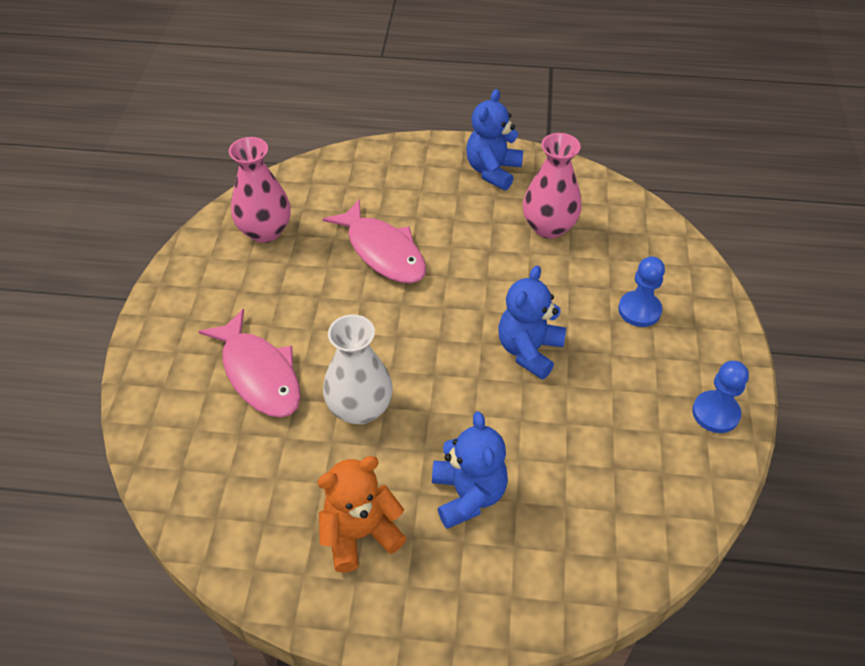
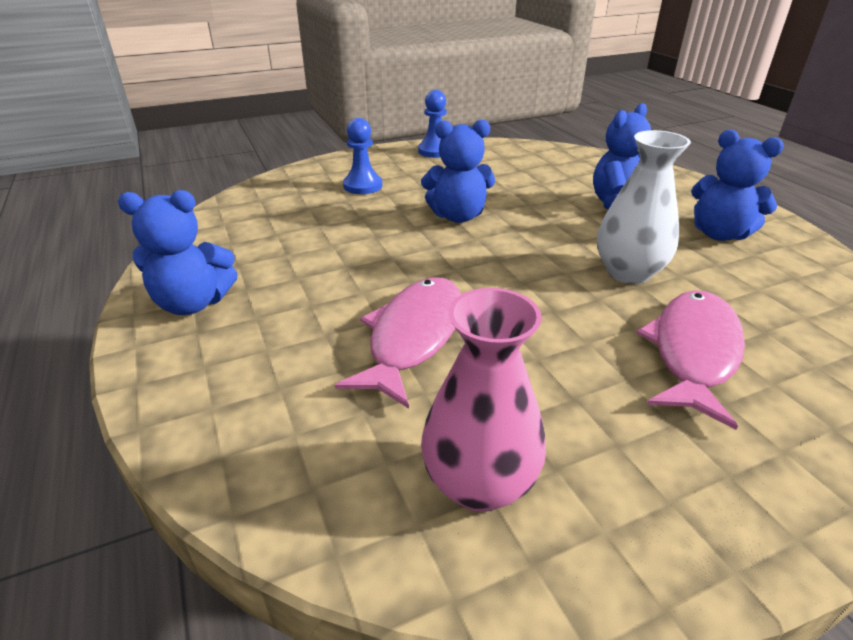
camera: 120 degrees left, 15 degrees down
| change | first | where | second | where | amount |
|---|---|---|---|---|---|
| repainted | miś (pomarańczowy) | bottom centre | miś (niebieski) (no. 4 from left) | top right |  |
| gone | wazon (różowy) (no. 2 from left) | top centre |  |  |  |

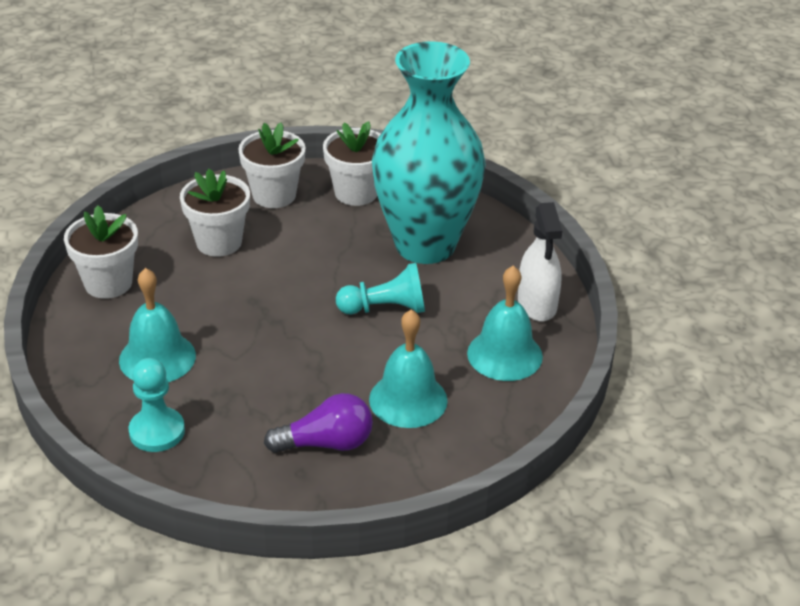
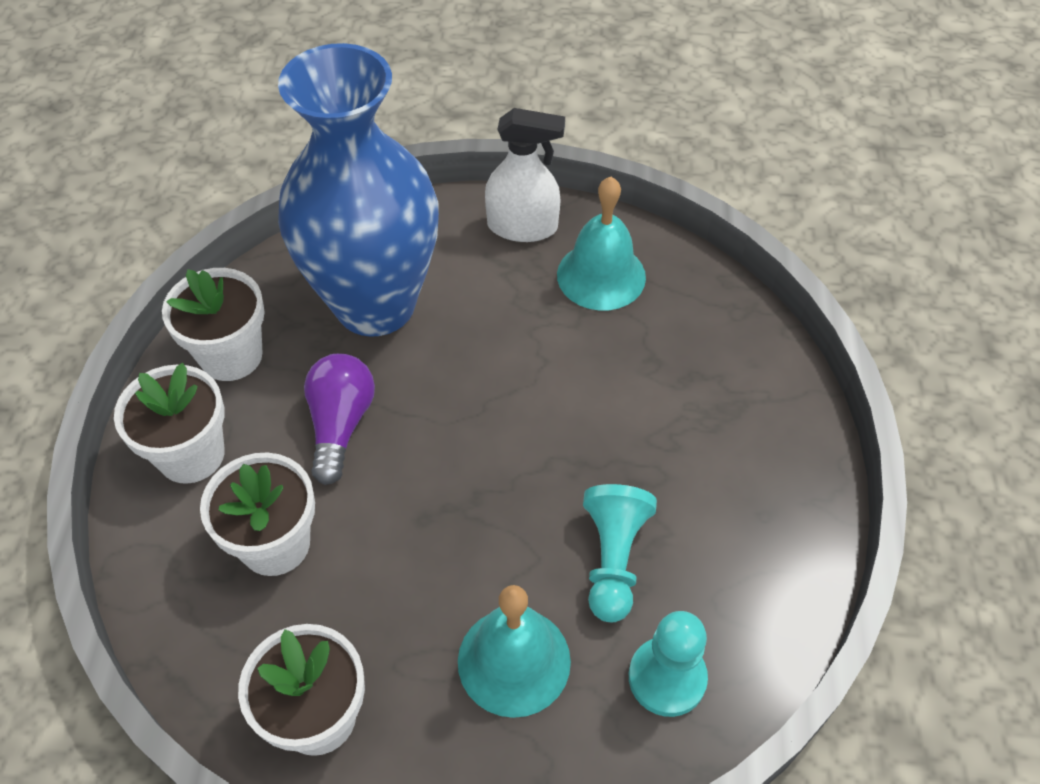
camera: 75 degrees left, 15 degrees up
| change | first | where | second | where | amount |
|---|---|---|---|---|---|
| repainted | wazon (turkusowy) | top centre | wazon (niebieski) | top centre |  |
| shifted | żarówka (fioletowy) | bottom centre |  | middle left |  |
| shifted | pionek (turkusowy) (no. 2 from left in the first image) | centre | pionek (turkusowy) (no. 1 from left) | bottom centre |  |
| gone | dzwonek (turkusowy) (no. 2 from left) | centre |  |  |  |

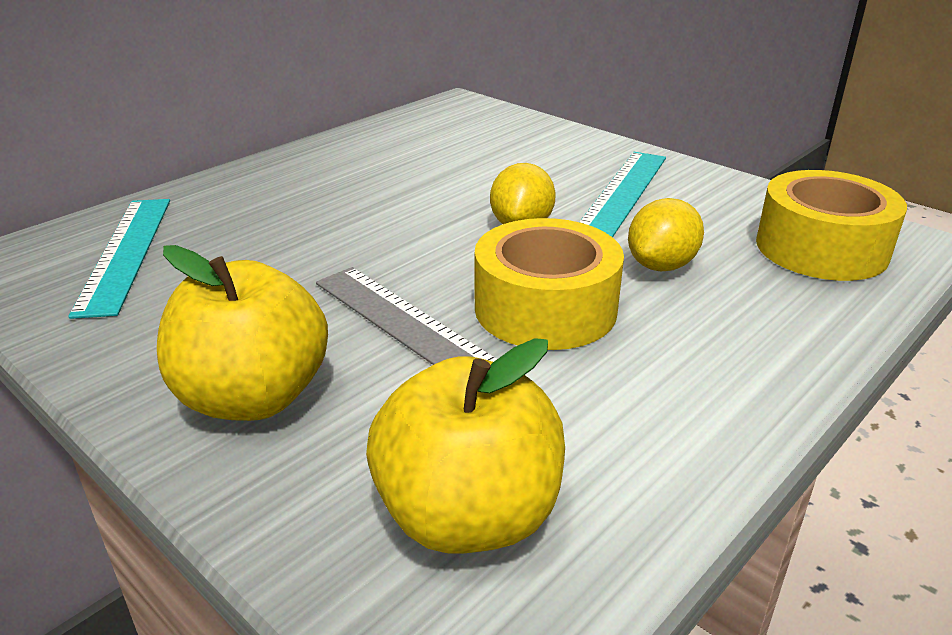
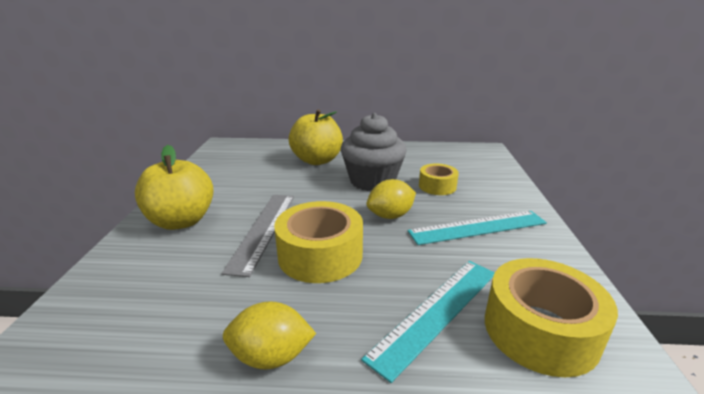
camera: 50 degrees right, 5 degrees down
| change | first | where | second | where | amount |
|---|---|---|---|---|---|
| shifted | cytryna (żółty) (no. 2 from left in the first image) | middle right | cytryna (żółty) (no. 1 from left) | bottom centre |  |
| shifted | jabłko (żółty) (no. 2 from left) | bottom centre |  | centre |  |
| new |  |  | muffinka (szary) | centre |  |
| shifted | linijka (turkusowy) (no. 1 from left) | middle left |  | bottom centre |  |
| new |  |  | taśma klejąca (żółty) (no. 2 from left) | centre |  |

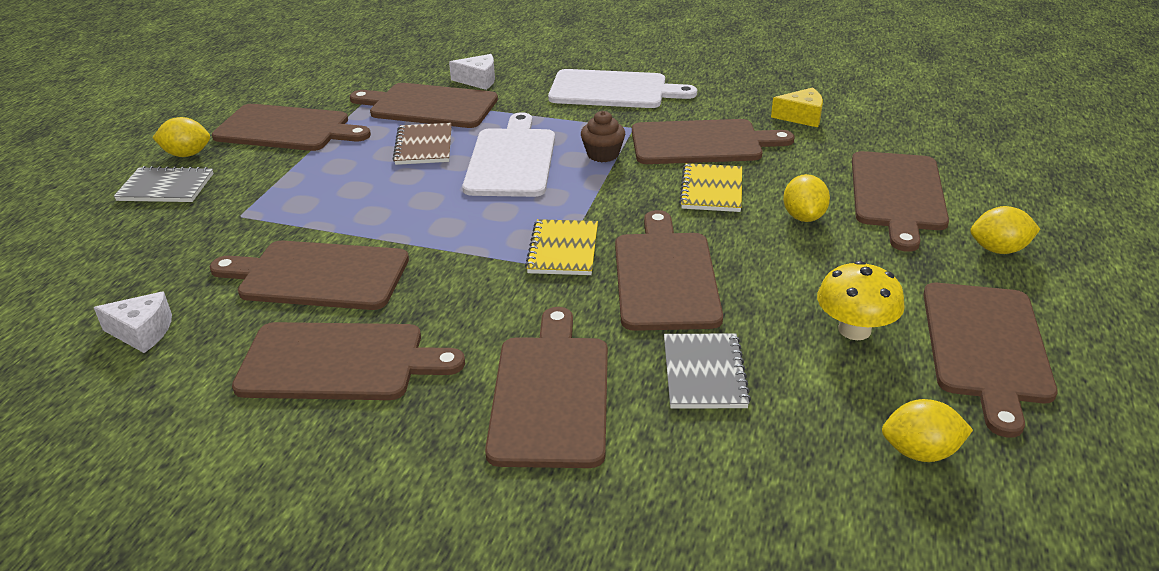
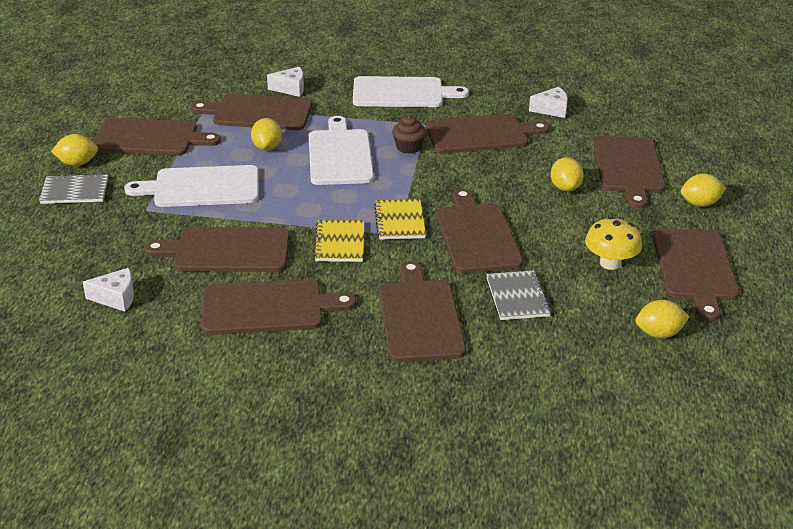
camera: 10 degrees left, 0 degrees up
| change | first | where | second | where | amount |
|---|---|---|---|---|---|
| new |  |  | deska do krojenia (biały) (no. 1 from left) | middle left |  |
| swapped | zeszyt (brązowy) | top centre | cytryna (żółty) (no. 2 from left) | top centre |  |
| shifted | zeszyt (żółty) (no. 2 from left in the first image) | top centre | zeszyt (żółty) (no. 1 from left) | centre |  |
| repainted | ser (żółty) | top right | ser (biały) (no. 3 from left) | top right |  |

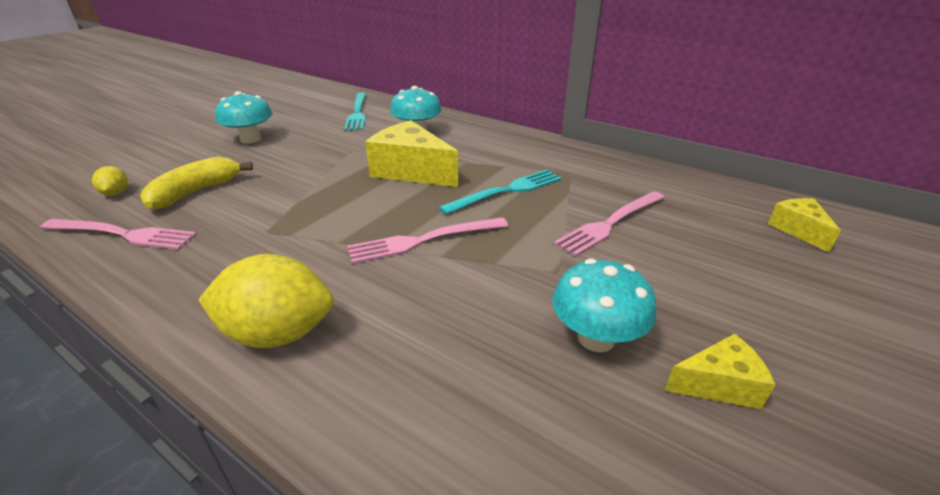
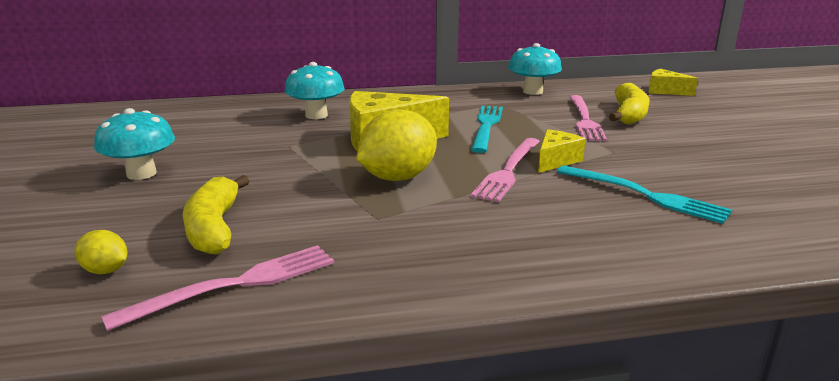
camera: 45 degrees left, 10 degrees down
| change | first | where | second | where | amount |
|---|---|---|---|---|---|
| shifted | cytryna (żółty) (no. 2 from left) | middle left |  | centre |  |
| shifted | grzyb (turkusowy) (no. 3 from left) | centre |  | top centre |  |
| shifted | ser (żółty) (no. 2 from left) | bottom right |  | middle right |  |
| shifted | widelec (turkusowy) (no. 1 from left in the first image) | top centre | widelec (turkusowy) (no. 2 from left) | middle right |  |
| new |  |  | banan (żółty) (no. 2 from left) | top right |  |

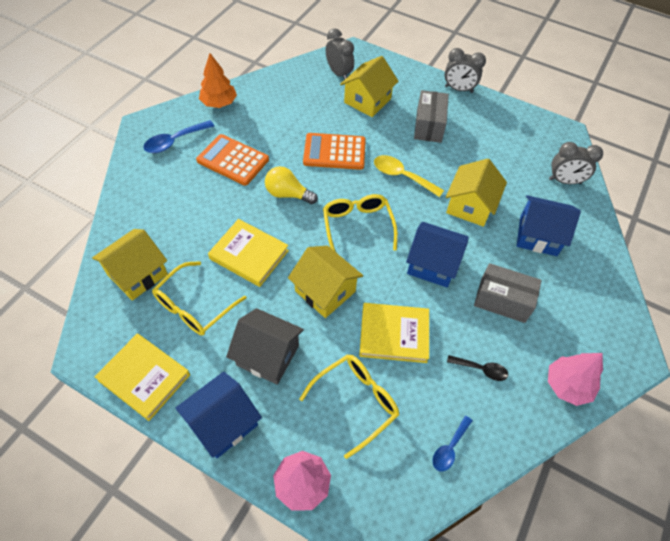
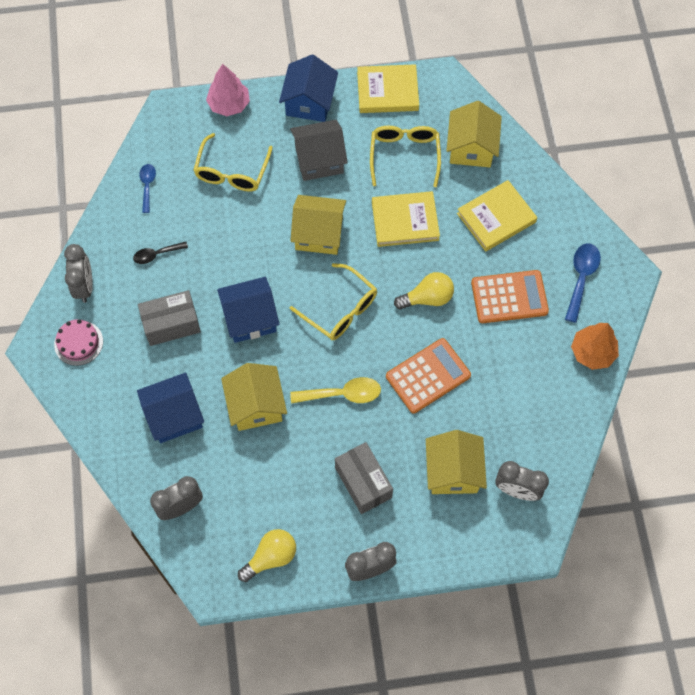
camera: 145 degrees right, 10 degrees up
| change | first | where | second | where | amount |
|---|---|---|---|---|---|
| new |  |  | tort (różowy) | middle left |  |
| swapped | drzewko (różowy) (no. 2 from left) | bottom right | budzik (szary) (no. 1 from left) | middle left |  |
| new |  |  | żarówka (żółty) (no. 1 from left) | bottom centre |  |
| shifted | książka (żółty) (no. 3 from left) | centre |  | top right |  |

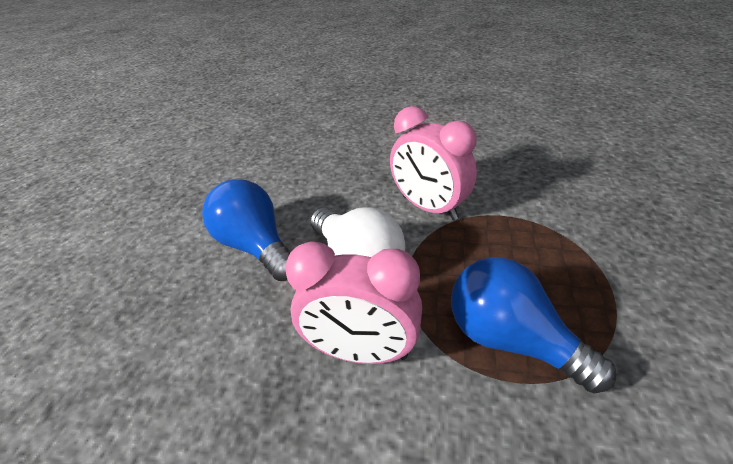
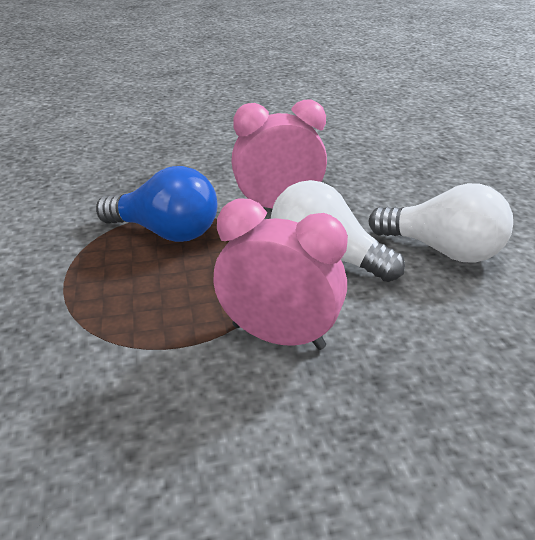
camera: 155 degrees right, 5 degrees down
| change | first | where | second | where | amount |
|---|---|---|---|---|---|
| repainted | żarówka (niebieski) (no. 1 from left) | centre | żarówka (biały) (no. 2 from left) | middle right |  |

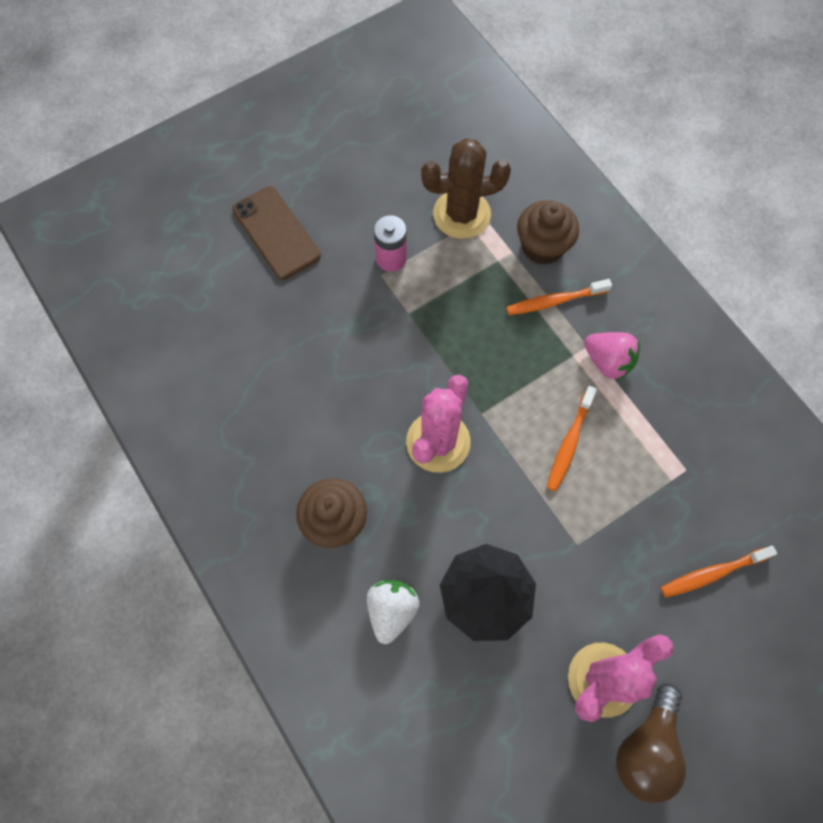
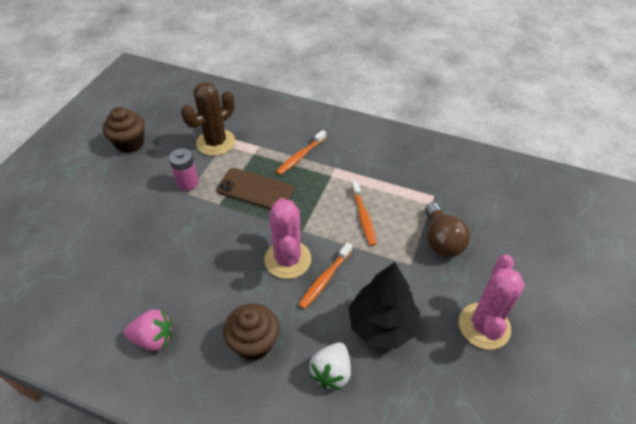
camera: 35 degrees left, 20 degrees down
| change | first | where | second | where | amount |
|---|---|---|---|---|---|
| shifted | muffinka (brązowy) (no. 2 from left in the first image) | top centre | muffinka (brązowy) (no. 1 from left) | top left |  |
| shifted | truskawka (różowy) | middle right |  | bottom left |  |
| shifted | telefon (brązowy) | top centre |  | centre |  |
| shifted | szczoteczka do zębów (pomarańczowy) (no. 3 from left in the first image) | bottom right | szczoteczka do zębów (pomarańczowy) (no. 2 from left) | centre |  |
| rotated | truskawka (biały) | bottom centre |  | bottom centre | 135 degrees counterclockwise |
| shifted | żarówka (brązowy) | bottom right |  | middle right |  |

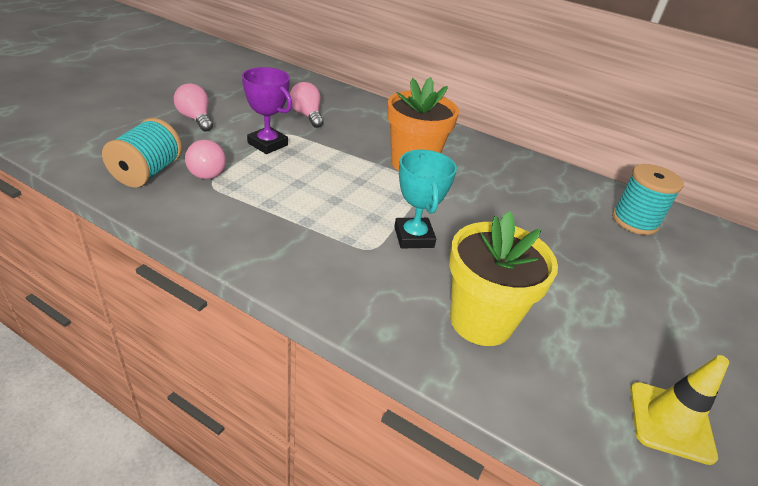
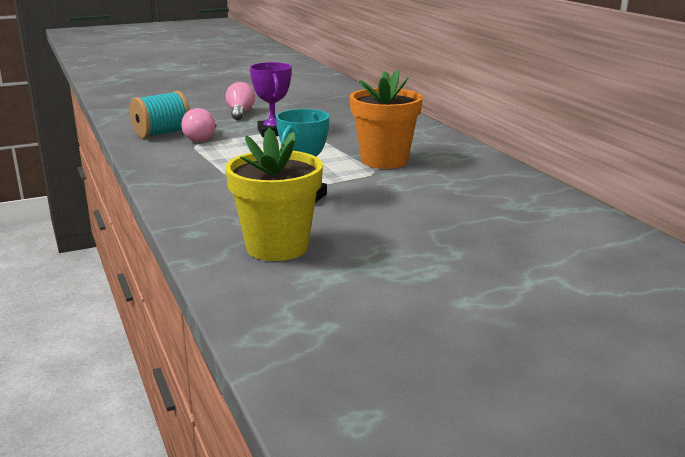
camera: 40 degrees right, 15 degrees down
| change | first | where | second | where | amount |
|---|---|---|---|---|---|
| gone | żarówka (różowy) (no. 3 from left) | top centre |  |  |  |
| gone | szpulka (turkusowy) (no. 2 from left) | middle right |  |  |  |
| gone | pachołek (żółty) | bottom right |  |  |  |

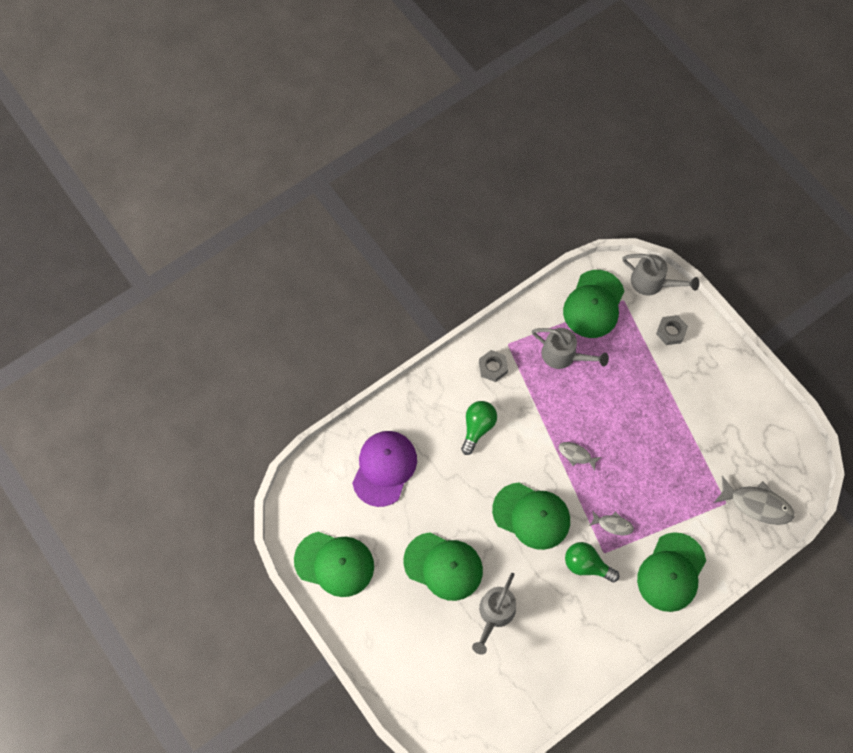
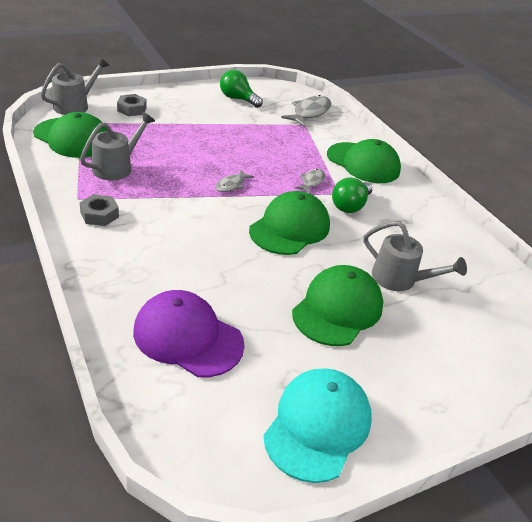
camera: 85 degrees left, 30 degrees down
| change | first | where | second | where | amount |
|---|---|---|---|---|---|
| shifted | żarówka (zielony) (no. 1 from left) | centre |  | top centre |  |
| repainted | czapka (zielony) (no. 1 from left) | bottom centre | czapka (turkusowy) | bottom centre |  |

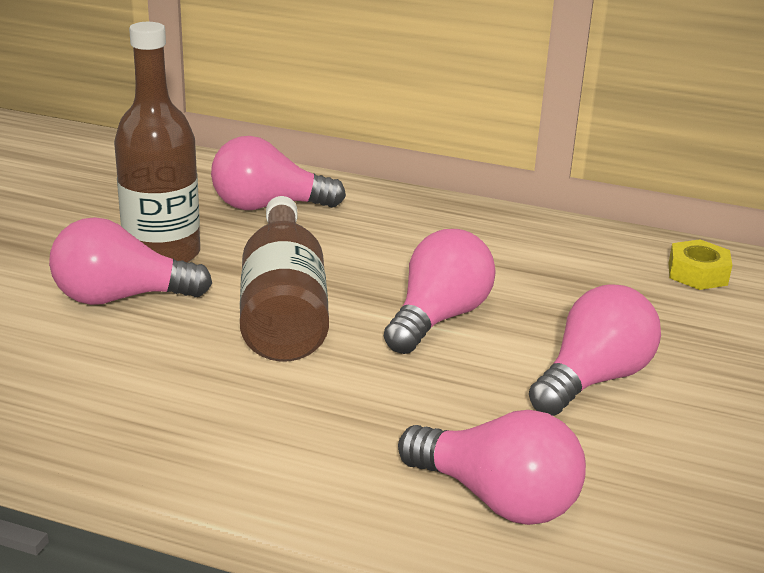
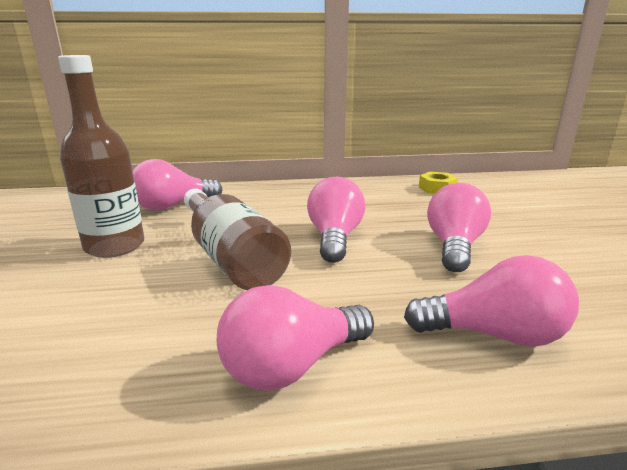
camera: 25 degrees left, 5 degrees down
| change | first | where | second | where | amount |
|---|---|---|---|---|---|
| shifted | żarówka (różowy) (no. 1 from left in the first image) | middle left | żarówka (różowy) (no. 2 from left) | bottom centre |  |

